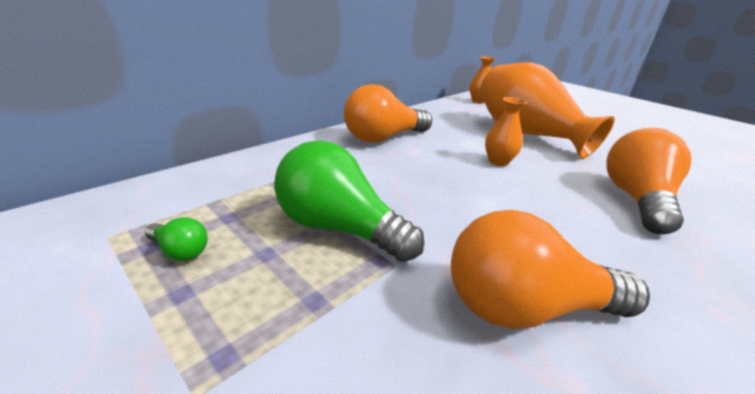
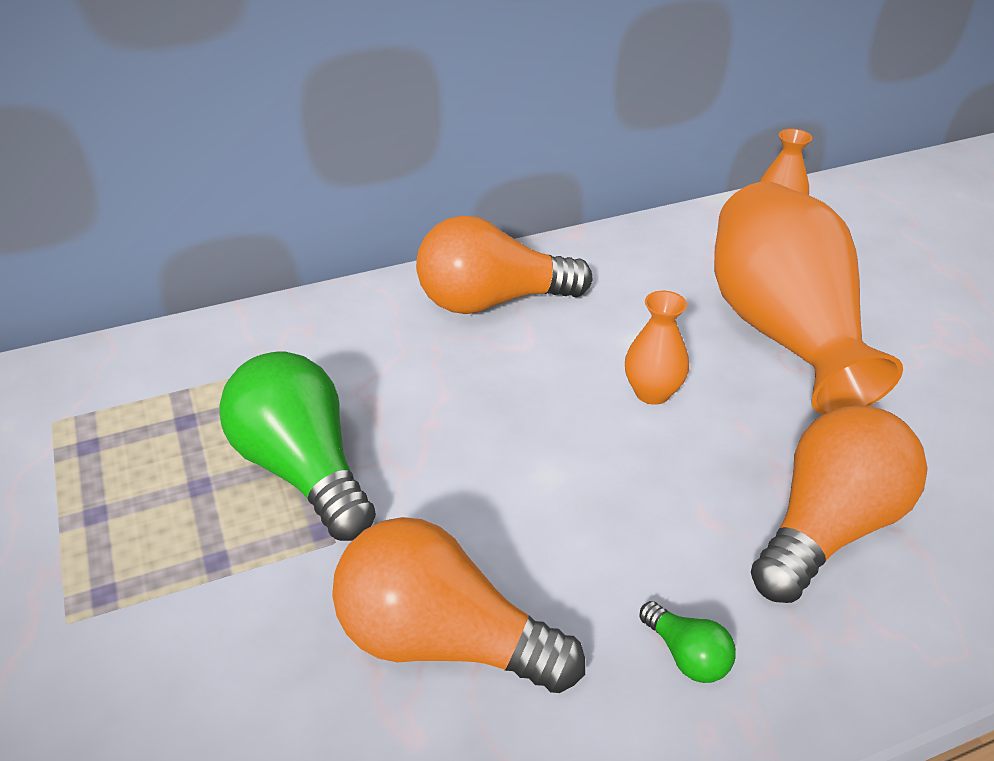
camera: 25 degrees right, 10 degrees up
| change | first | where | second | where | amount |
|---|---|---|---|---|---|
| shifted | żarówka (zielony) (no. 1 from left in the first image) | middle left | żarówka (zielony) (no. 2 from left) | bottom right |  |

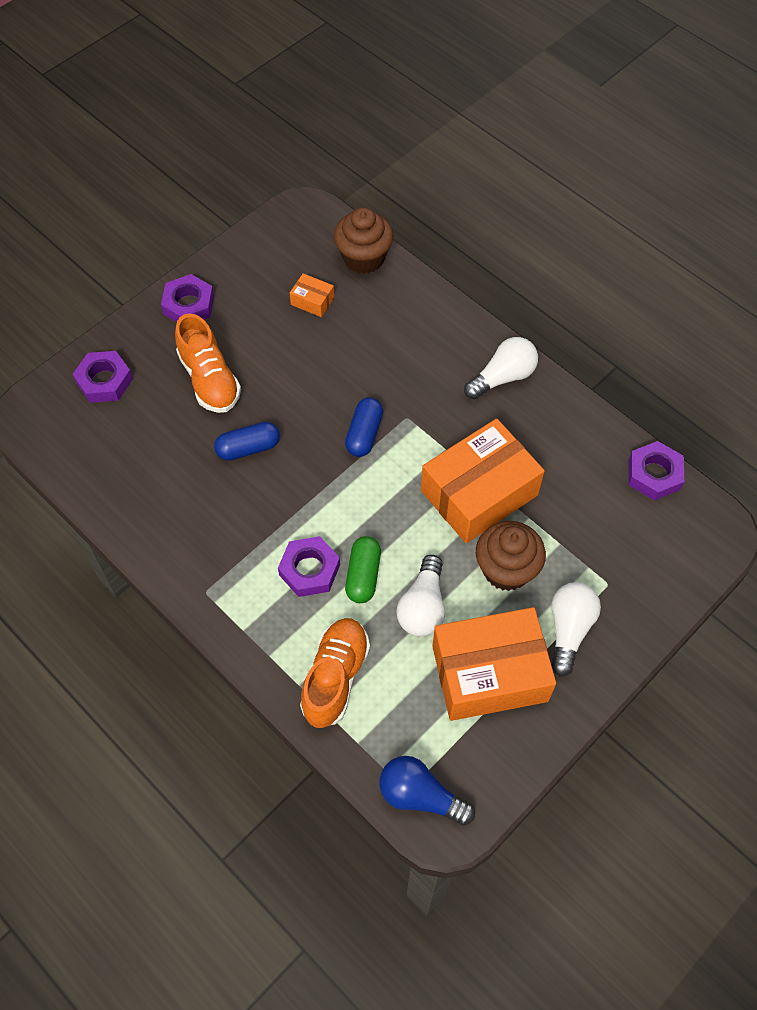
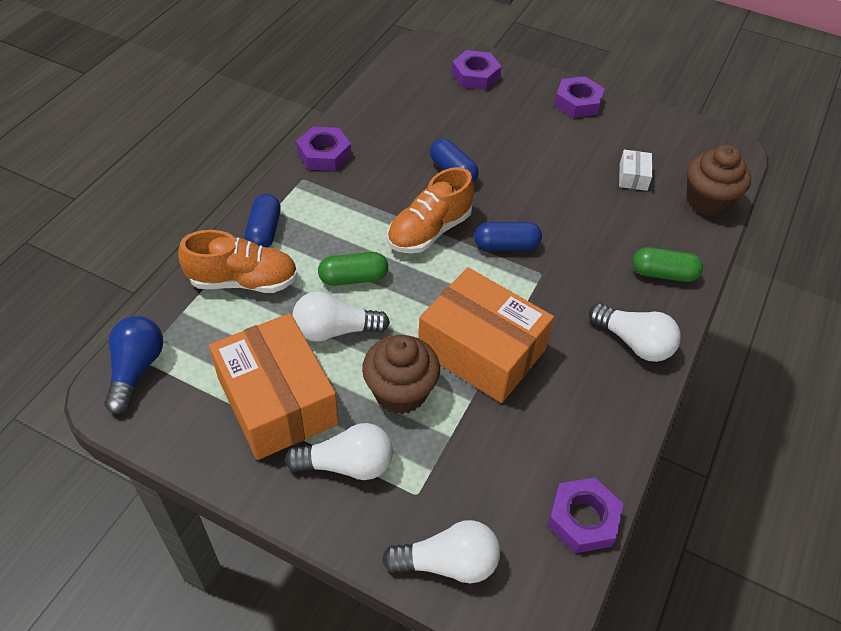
camera: 70 degrees right, 10 degrees down
| change | first | where | second | where | amount |
|---|---|---|---|---|---|
| new |  |  | kapsułka (niebieski) (no. 1 from left) | middle left |  |
| shifted | nakrętka (fioletowy) (no. 3 from left in the first image) | centre | nakrętka (fioletowy) (no. 1 from left) | top centre |  |
| new |  |  | żarówka (biały) (no. 3 from left) | bottom centre |  |
| shifted | but (pomarańczowy) (no. 1 from left in the first image) | middle left | but (pomarańczowy) (no. 2 from left) | top centre |  |
| repainted | pudełko (pomarańczowy) (no. 1 from left) | top centre | pudełko (biały) | top right |  |
| new |  |  | kapsułka (zielony) (no. 2 from left) | middle right |  |

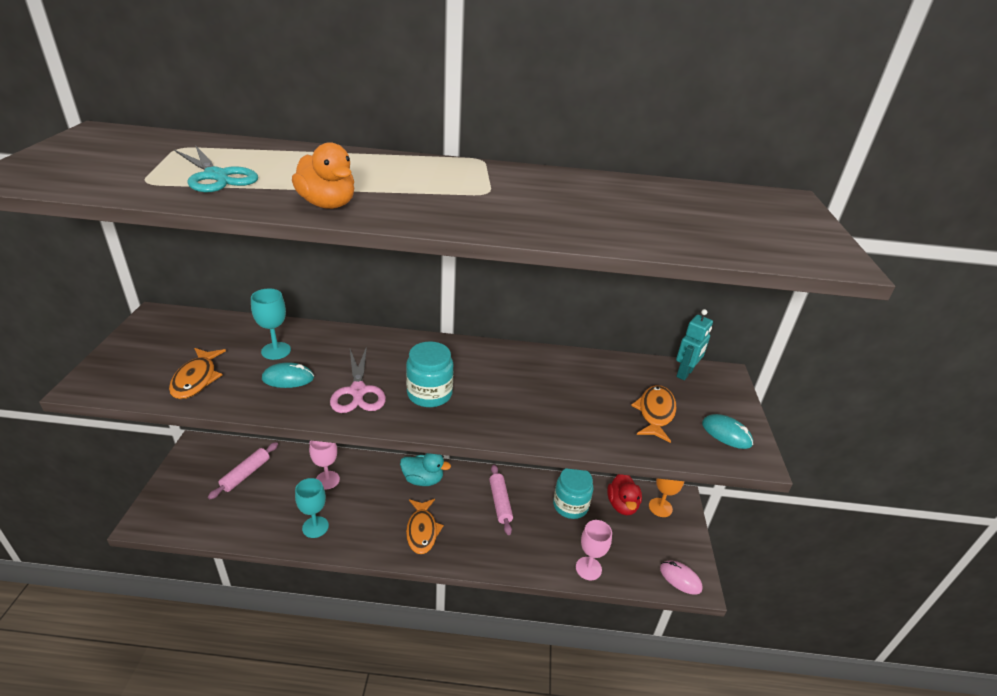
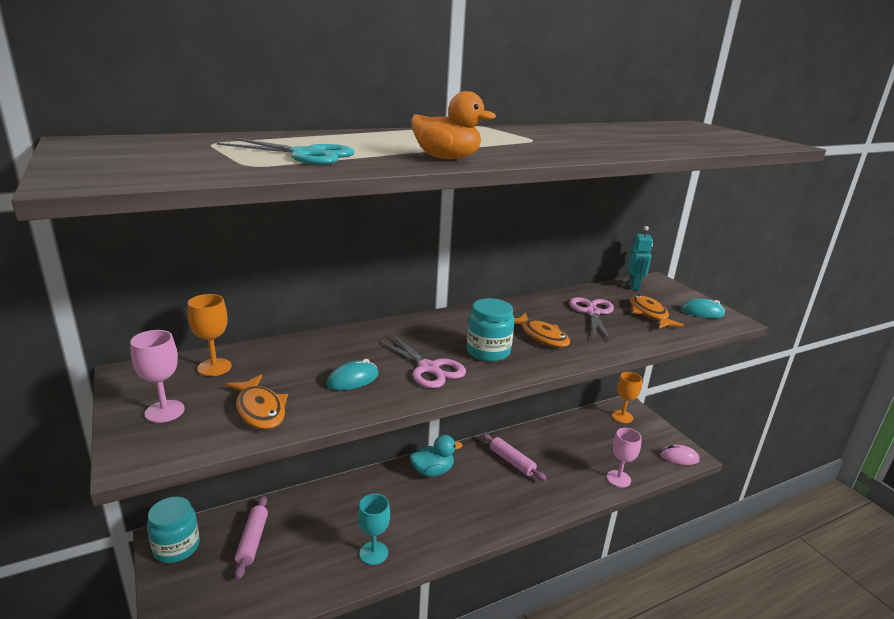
camera: 30 degrees left, 10 degrees down
| change | first | where | second | where | amount |
|---|---|---|---|---|---|
| shifted | kielich (różowy) (no. 1 from left) | bottom left |  | middle left |  |
| shifted | słoik (turkusowy) (no. 2 from left in the first image) | bottom centre | słoik (turkusowy) (no. 1 from left) | bottom left |  |
| new |  |  | kielich (pomarańczowy) (no. 1 from left) | middle left |  |
| shifted | ryba (pomarańczowy) (no. 2 from left) | bottom centre |  | centre |  |
| new |  |  | nożyczki (różowy) (no. 2 from left) | centre |  |
| gone | kielich (turkusowy) (no. 1 from left) | middle left |  |  |  |
| gone | kaczka (czerwony) | bottom centre |  |  |  |

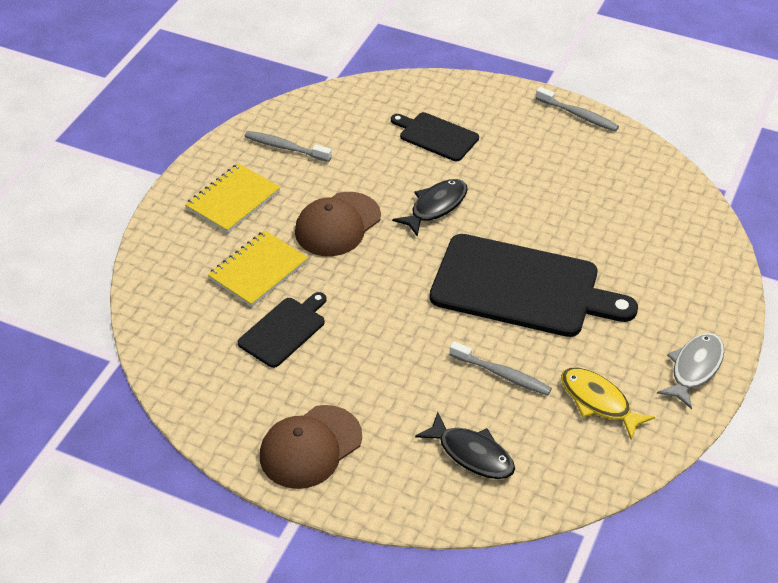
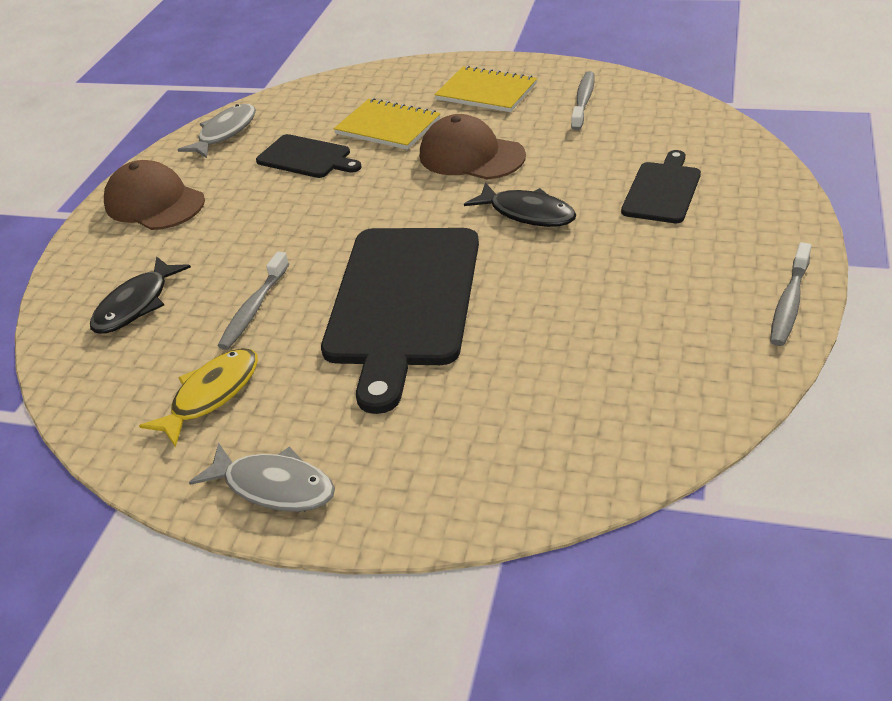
camera: 85 degrees right, 5 degrees down
| change | first | where | second | where | amount |
|---|---|---|---|---|---|
| new |  |  | ryba (szary) (no. 1 from left) | top left |  |

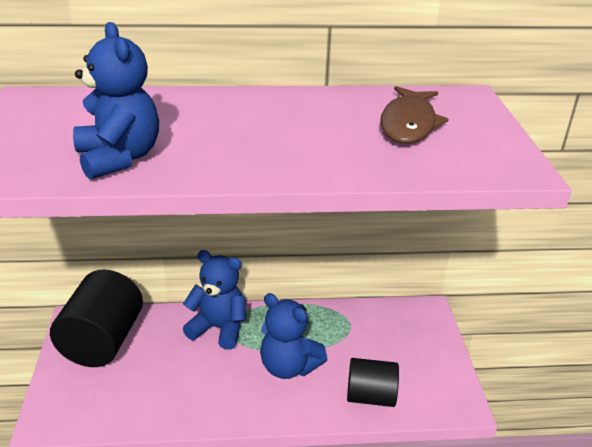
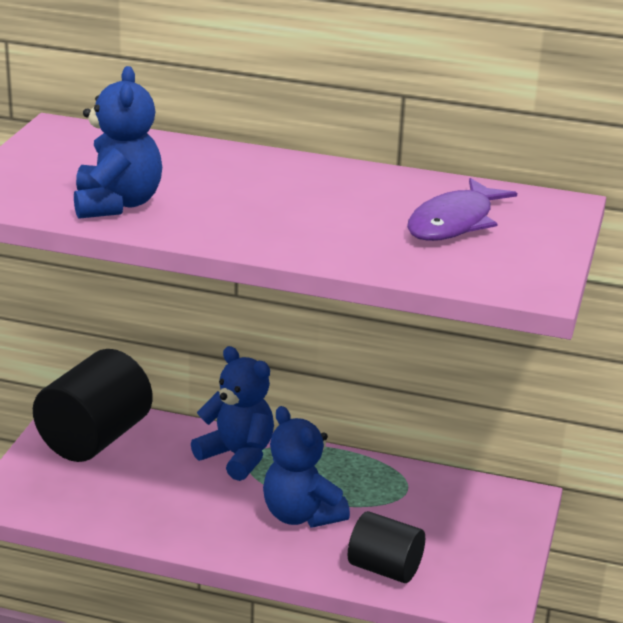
camera: 20 degrees right, 5 degrees down
| change | first | where | second | where | amount |
|---|---|---|---|---|---|
| repainted | ryba (brązowy) | top right | ryba (fioletowy) | middle right |  |

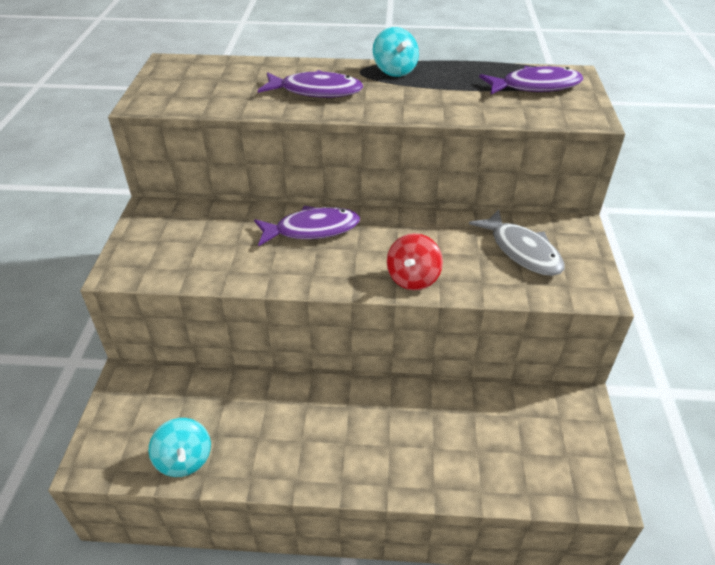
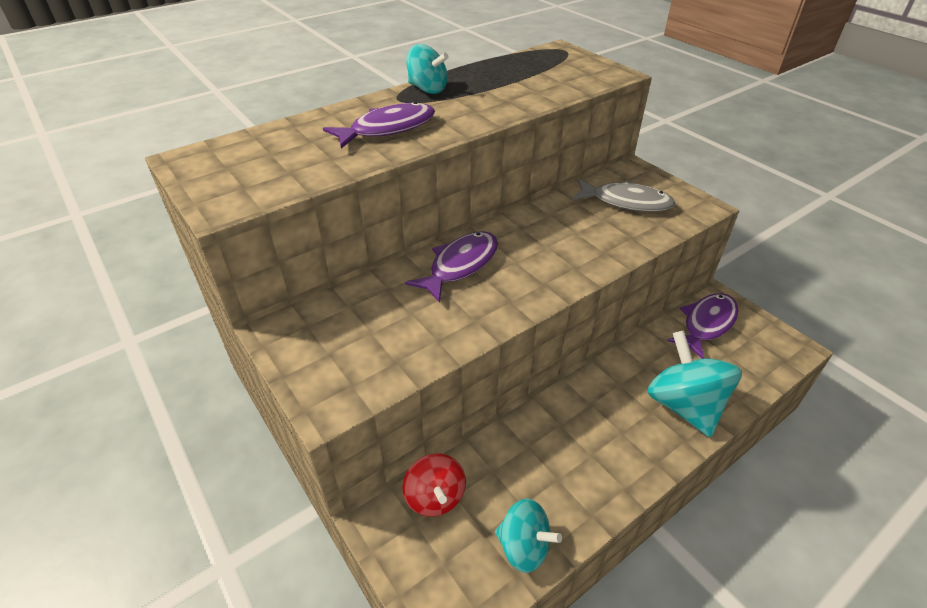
camera: 40 degrees left, 0 degrees up
| change | first | where | second | where | amount |
|---|---|---|---|---|---|
| shifted | bączek (czerwony) | centre |  | bottom centre |  |
| new |  |  | bączek (turkusowy) (no. 3 from left) | middle right |  |
| shifted | ryba (fioletowy) (no. 3 from left) | top right |  | middle right |  |

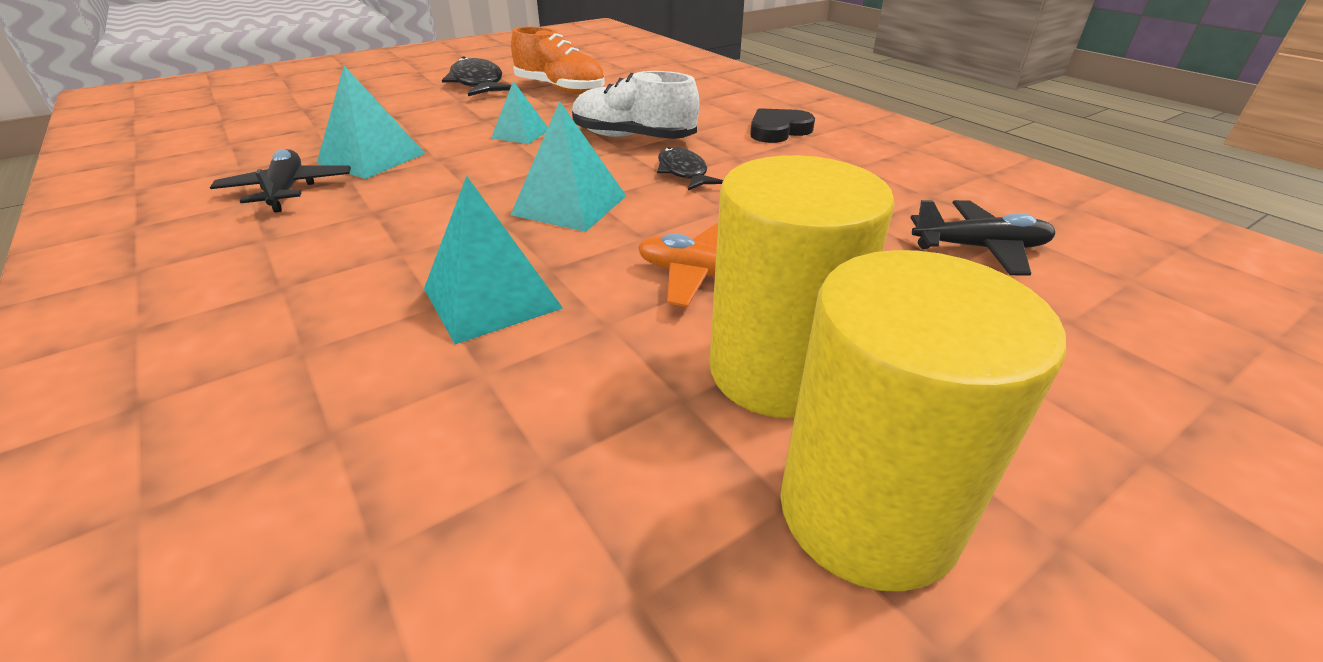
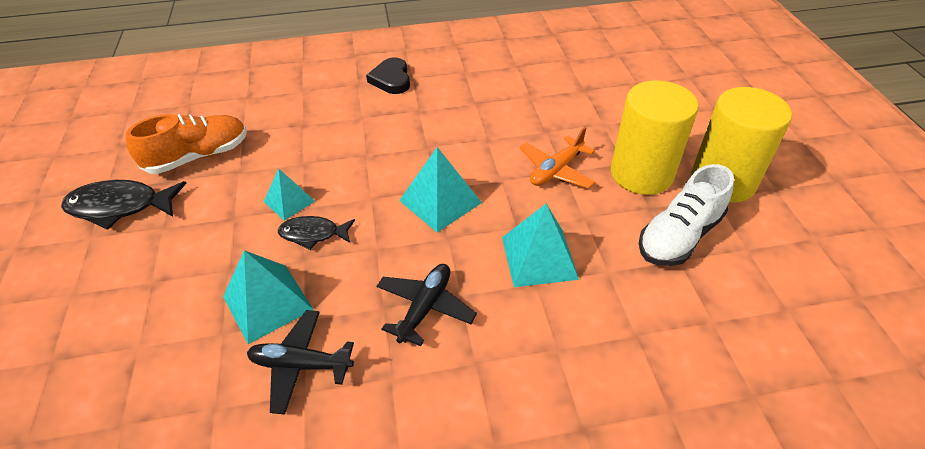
camera: 65 degrees left, 10 degrees up
| change | first | where | second | where | amount |
|---|---|---|---|---|---|
| shifted | ryba (czarny) (no. 2 from left) | top centre |  | centre |  |
| shifted | samolot (czarny) (no. 2 from left) | middle right |  | bottom centre |  |
| shifted | but (biały) | top centre |  | middle right |  |

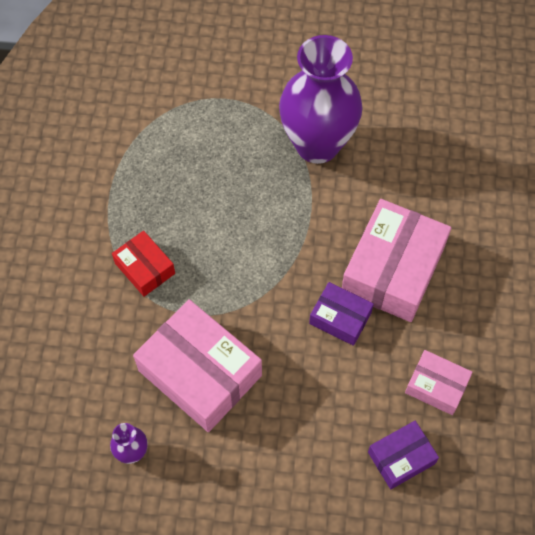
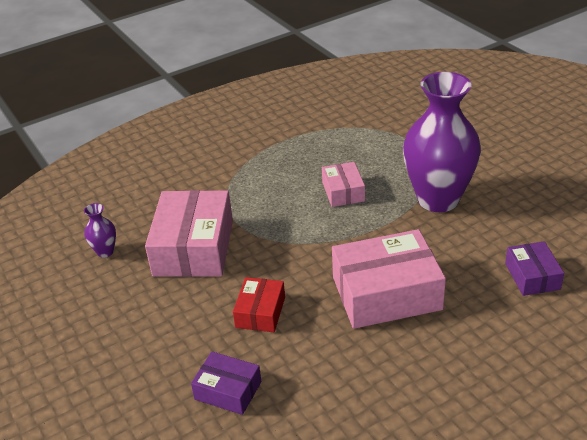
camera: 55 degrees right, 25 degrees down
| change | first | where | second | where | amount |
|---|---|---|---|---|---|
| shifted | pudełko (czerwony) | middle left |  | bottom centre |  |
| shifted | pudełko (różowy) (no. 3 from left in the first image) | bottom right | pudełko (różowy) (no. 2 from left) | centre |  |
| shifted | pudełko (fioletowy) (no. 1 from left in the first image) | centre | pudełko (fioletowy) (no. 2 from left) | middle right |  |

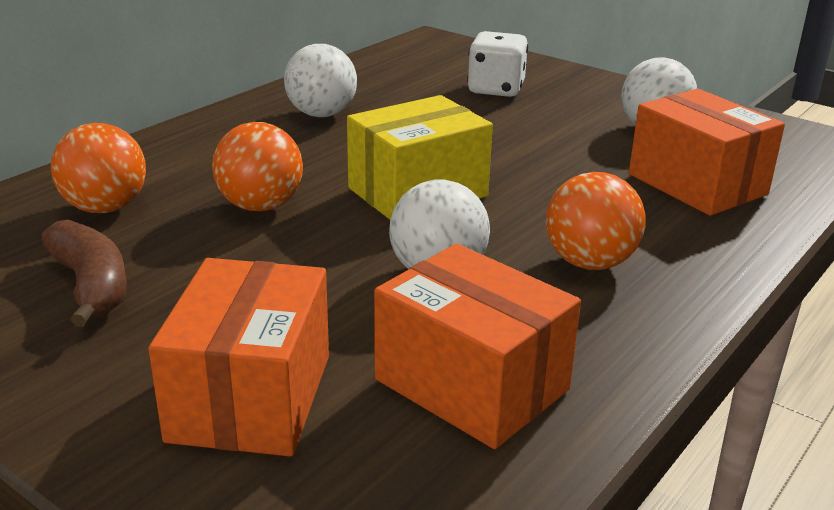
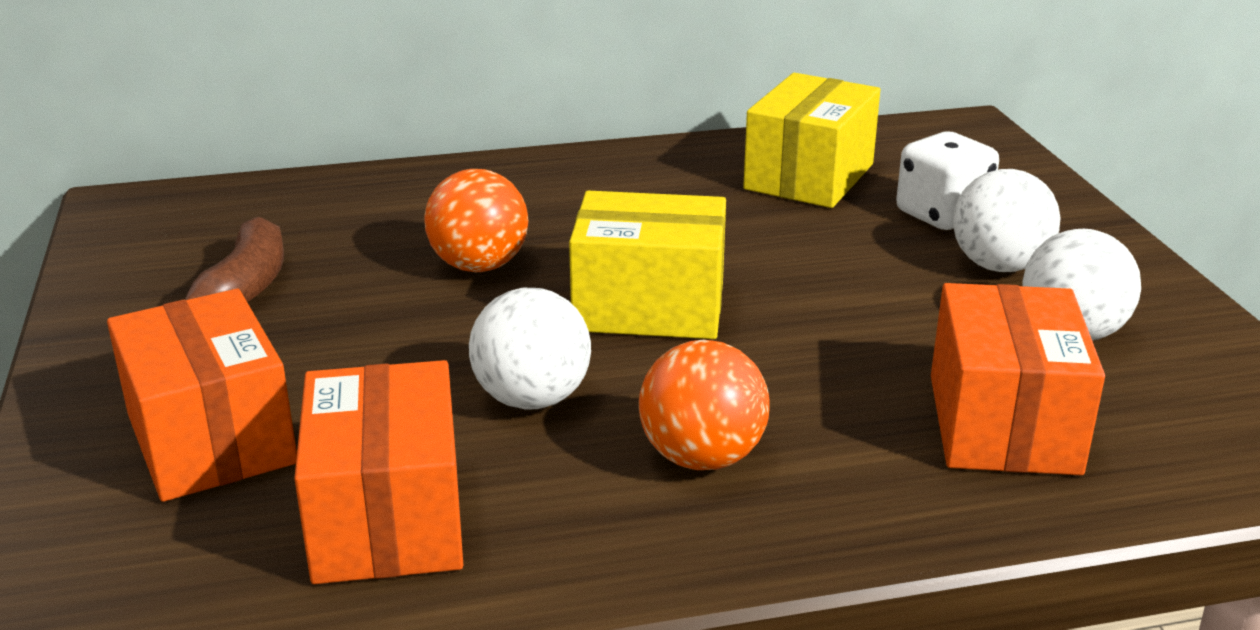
camera: 40 degrees right, 0 degrees up
| change | first | where | second | where | amount |
|---|---|---|---|---|---|
| rotated | pudełko (pomarańczowy) (no. 1 from left) | bottom left |  | middle left | 75 degrees counterclockwise |
| new |  |  | pudełko (żółty) (no. 2 from left) | top centre |  |
| shifted | piłka (biały) (no. 1 from left in the first image) | top centre | piłka (biały) (no. 2 from left) | middle right |  |
| gone | piłka (pomarańczowy) (no. 1 from left) | top left |  |  |  |

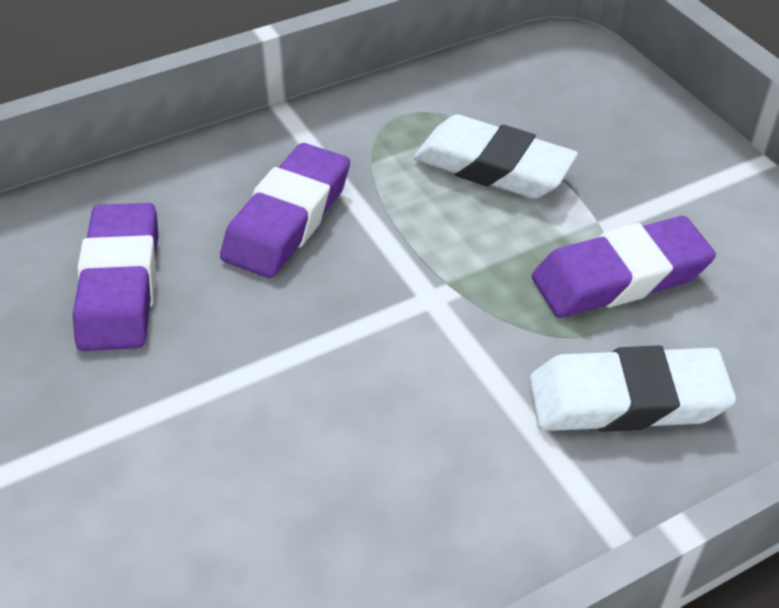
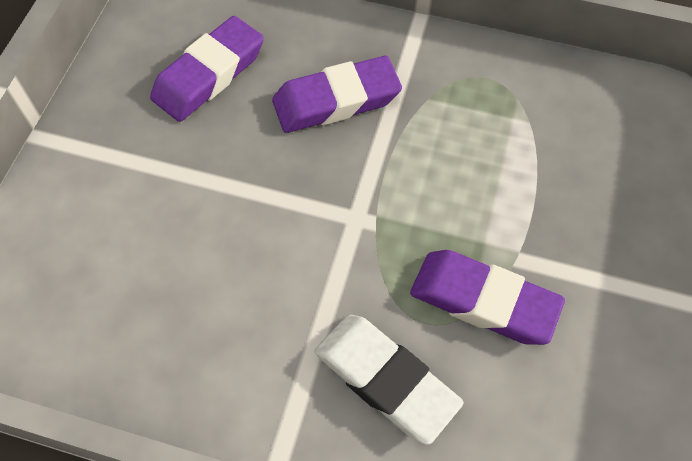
camera: 45 degrees right, 15 degrees up
| change | first | where | second | where | amount |
|---|---|---|---|---|---|
| gone | gumka do mazania (biały) (no. 1 from left) | top centre |  |  |  |

